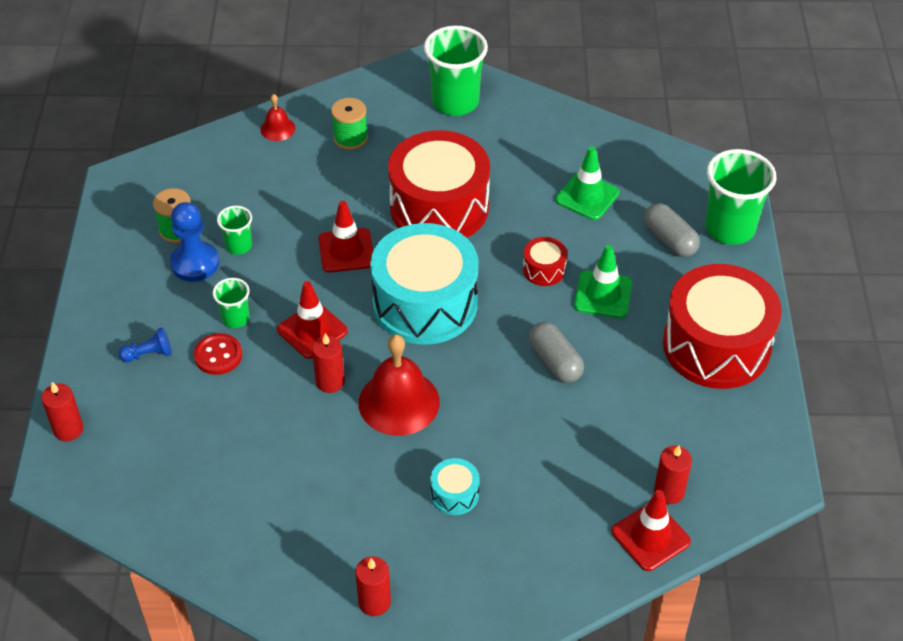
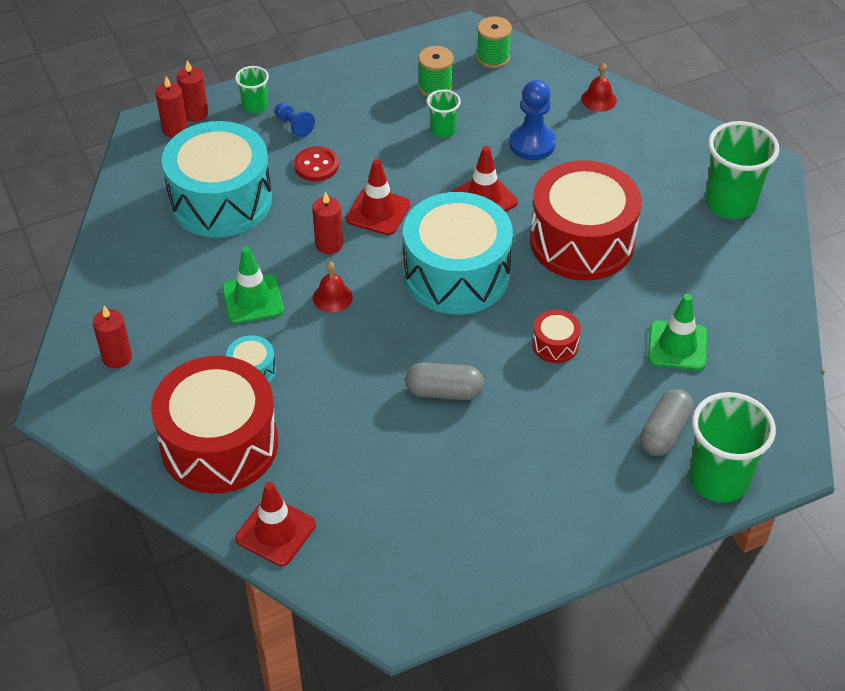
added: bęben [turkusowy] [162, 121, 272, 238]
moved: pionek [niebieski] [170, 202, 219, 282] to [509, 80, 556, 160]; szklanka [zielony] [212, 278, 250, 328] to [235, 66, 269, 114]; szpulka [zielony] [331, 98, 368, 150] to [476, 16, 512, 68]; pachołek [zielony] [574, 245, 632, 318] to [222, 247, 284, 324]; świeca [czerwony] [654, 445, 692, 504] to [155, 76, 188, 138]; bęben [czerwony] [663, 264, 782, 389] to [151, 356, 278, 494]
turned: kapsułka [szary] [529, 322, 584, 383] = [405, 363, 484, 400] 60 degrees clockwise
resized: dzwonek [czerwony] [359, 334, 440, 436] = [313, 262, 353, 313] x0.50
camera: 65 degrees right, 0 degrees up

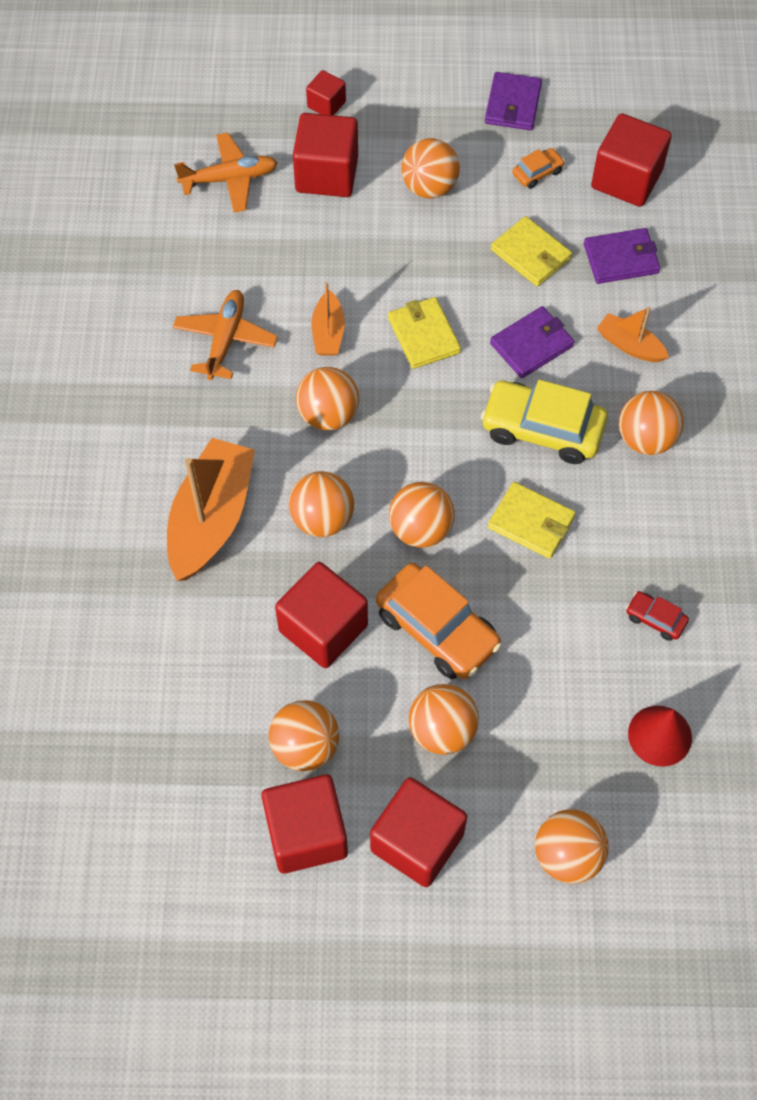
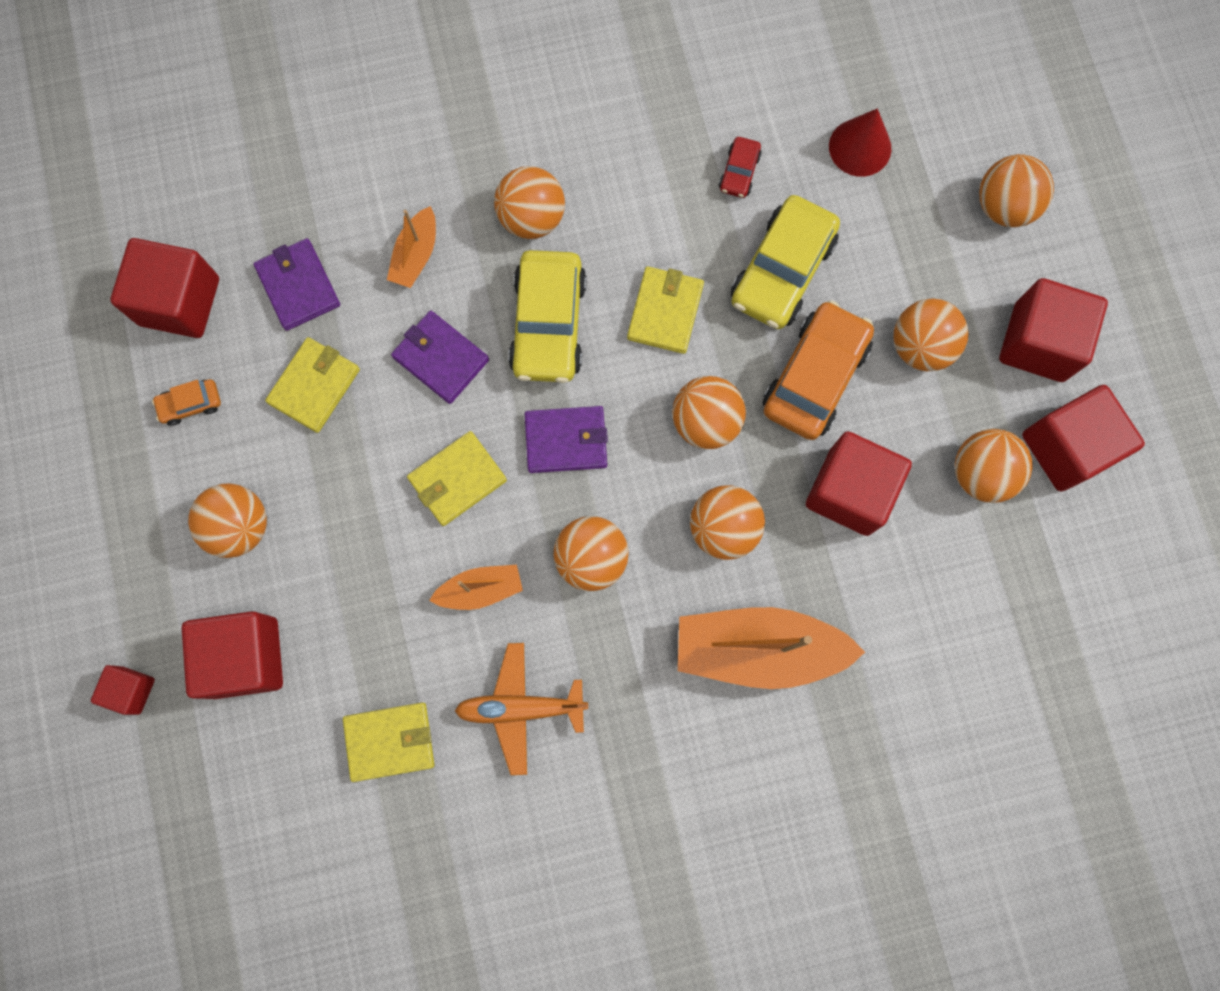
removed: samolot [pomarańczowy] [174, 133, 278, 212]
added: portfel [żółty] [343, 703, 434, 782]; samochód [żółty] [731, 195, 840, 329]
moved: portfel [fioletowy] [485, 72, 542, 130] to [525, 406, 608, 473]
turned: samochód [pomarańczowy] [512, 148, 565, 189] = [152, 379, 221, 426] 60 degrees counterclockwise
camera: 105 degrees left, 15 degrees up

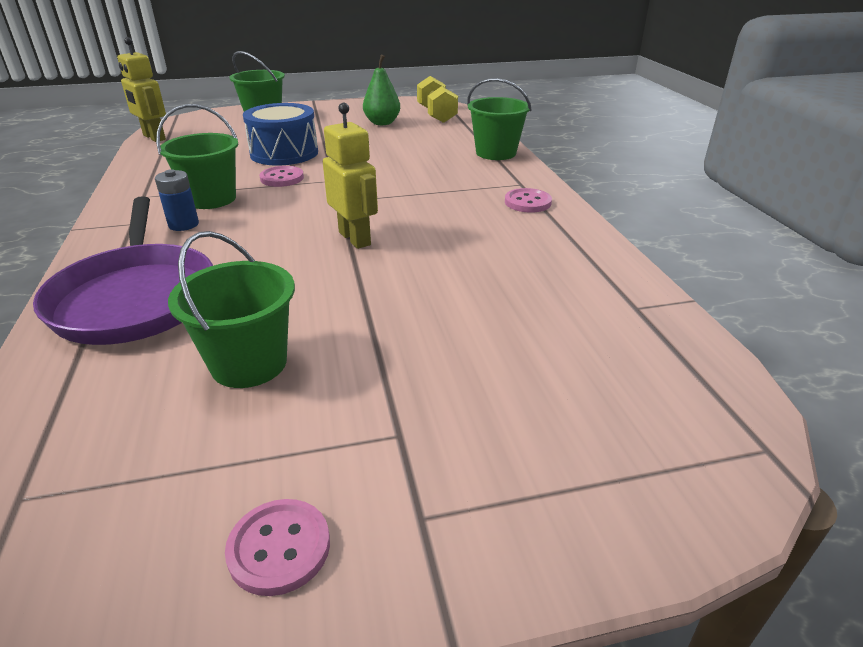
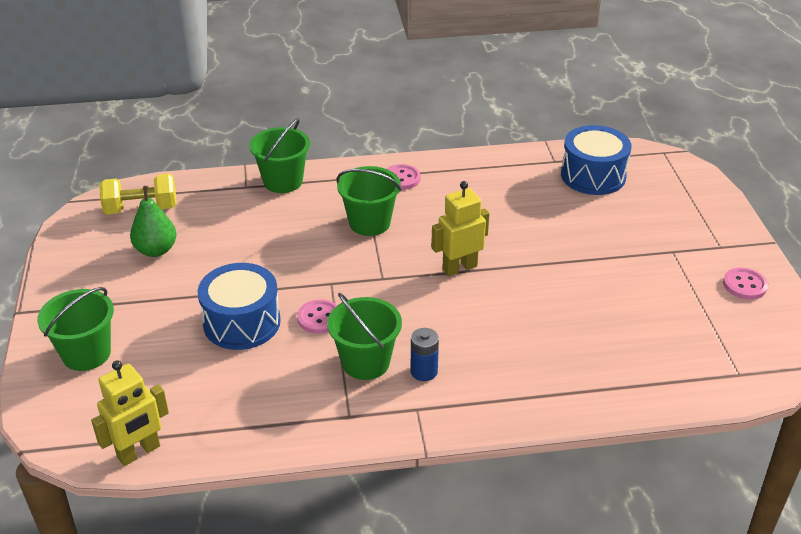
removed: patelnia [fioletowy] [33, 196, 213, 345]
added: bęben [niebieski] [561, 125, 632, 195]
moved: wiadro [zielony] [168, 231, 295, 388] to [337, 166, 401, 236]
camera: 85 degrees left, 5 degrees up

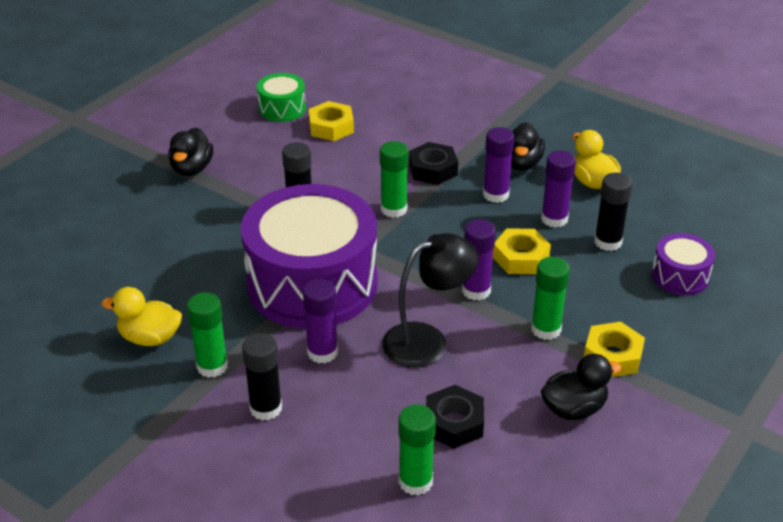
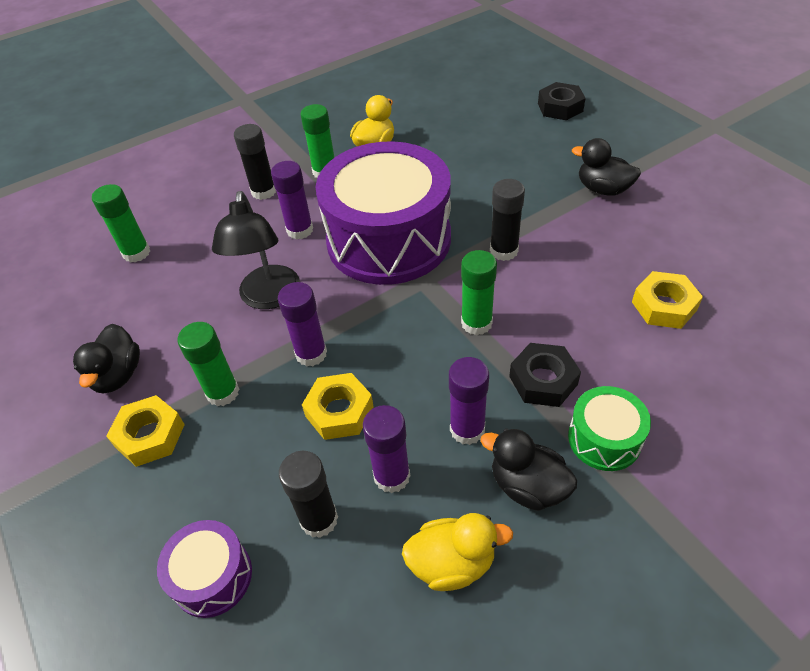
moved: bęben [zielony] [257, 73, 306, 122] to [568, 386, 651, 471]; nakrętka [czarny] [426, 385, 484, 448] to [538, 82, 585, 120]
camera: 115 degrees right, 10 degrees up

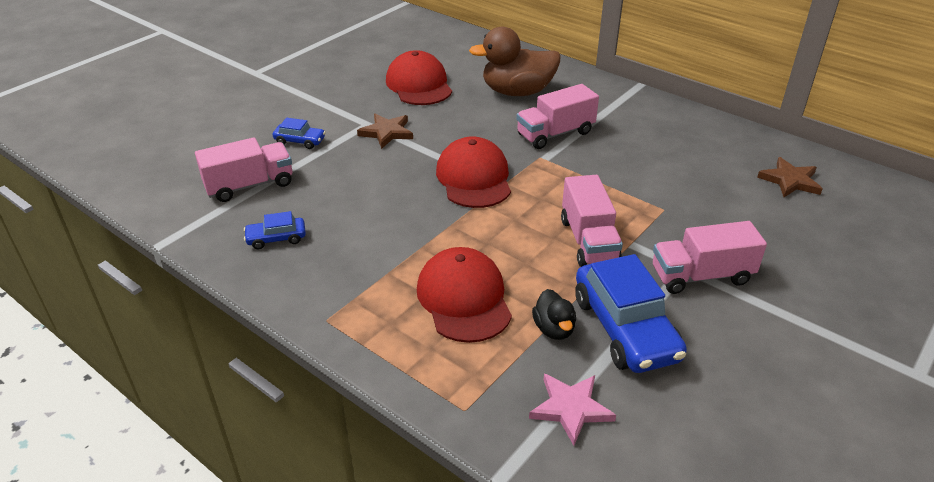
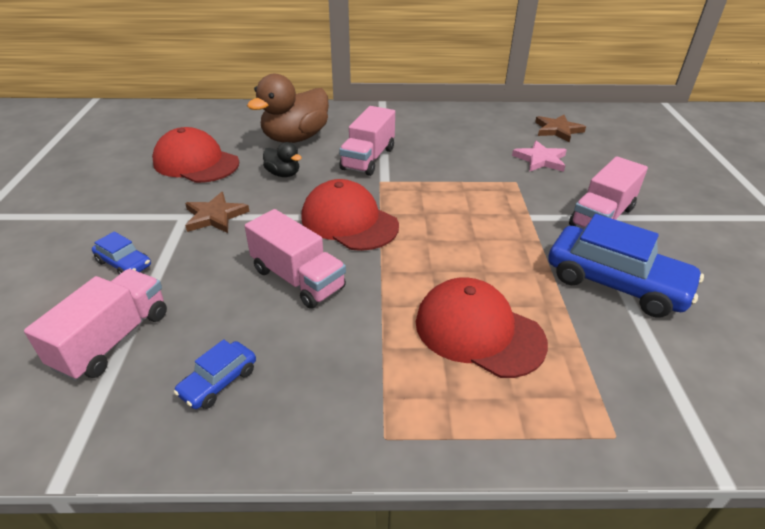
moved: gwiazda [różowy] [529, 374, 616, 446] to [512, 141, 567, 172]; kaczka [czarny] [532, 289, 576, 340] to [263, 142, 302, 177]; ciężarówka [różowy] [561, 175, 623, 267] to [245, 209, 346, 309]
turned: samochód [niebieski] [273, 118, 326, 149] = [92, 231, 151, 275] 60 degrees clockwise
camera: 40 degrees left, 0 degrees up

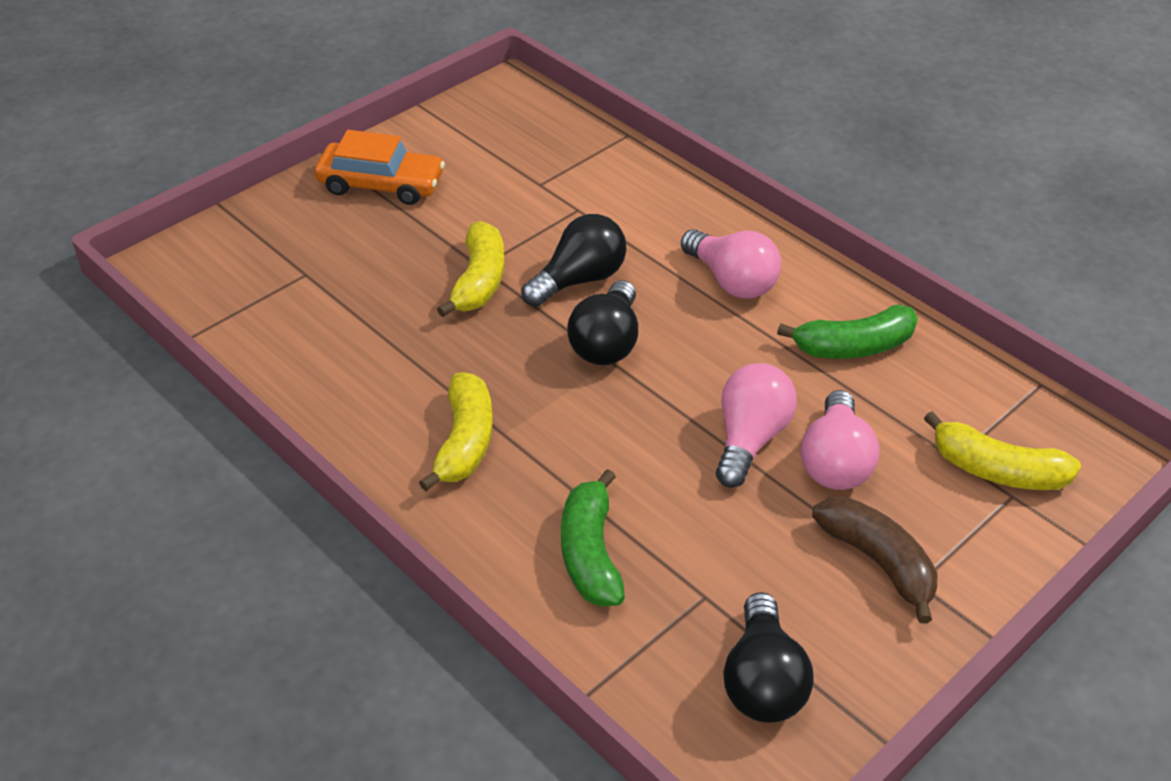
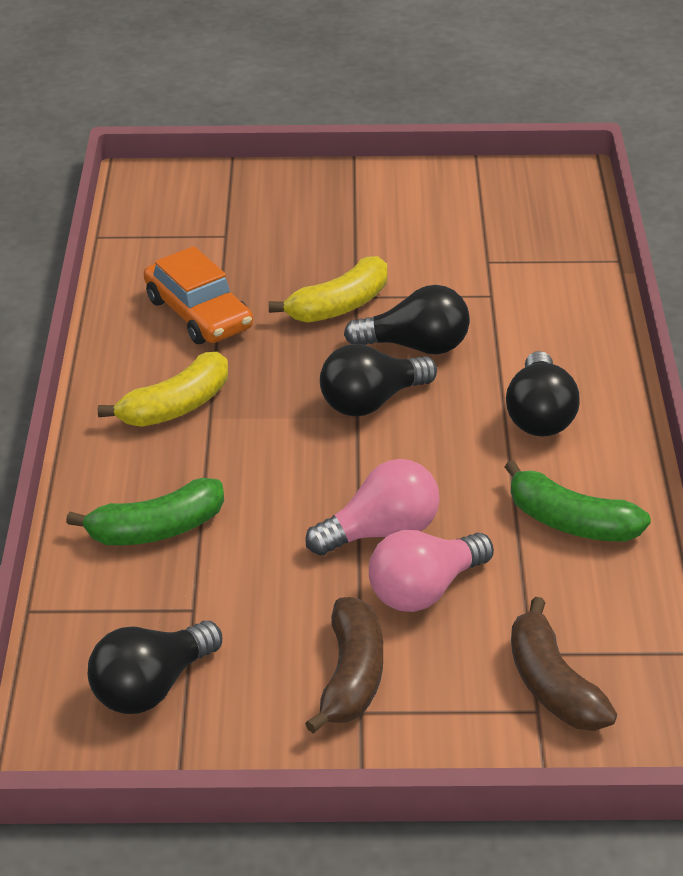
moved: samochód [pomarańczowy] [315, 130, 445, 205] to [144, 246, 253, 344]
recoloured: żarówka [różowy] [681, 229, 781, 299] to żarówka [czarny] [506, 351, 580, 437]; banan [żółty] [924, 411, 1081, 490] to banan [brązowy] [511, 597, 617, 731]
turned: banan [zielony] [561, 469, 625, 606] = [66, 478, 224, 545] 150 degrees counterclockwise
camera: 45 degrees right, 5 degrees down

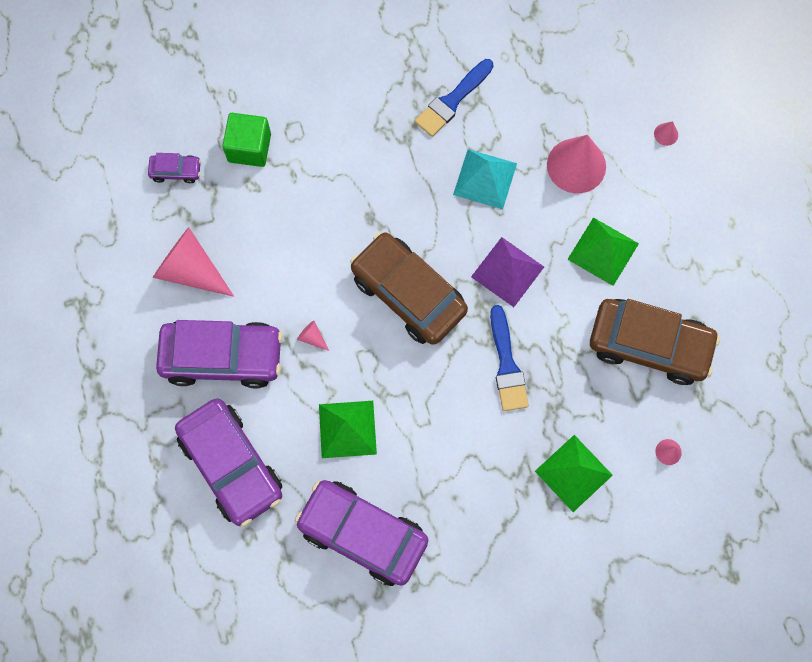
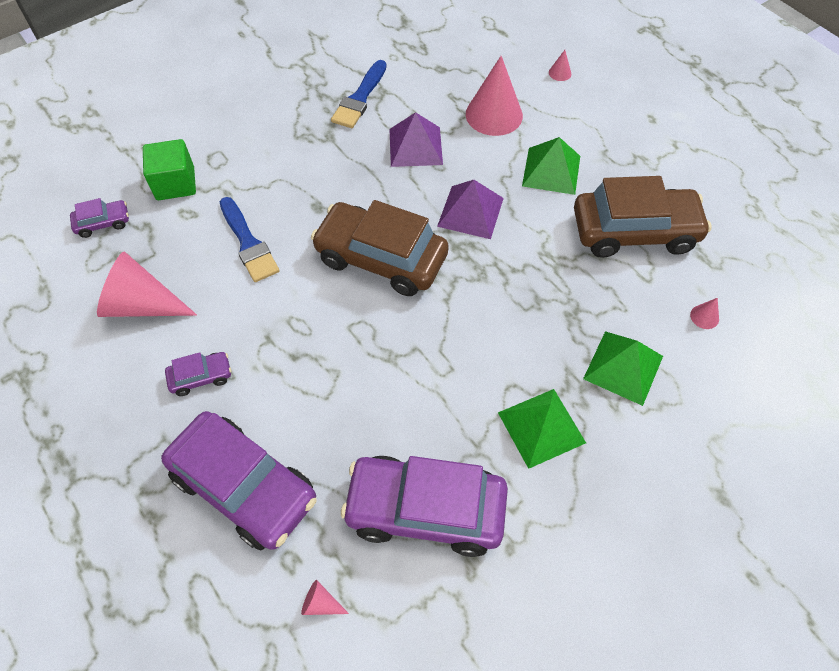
moved: stożek [różowy] [297, 320, 329, 351] to [301, 580, 349, 615]; piramida [zielony] [319, 401, 377, 458] to [498, 389, 586, 469]; pędzel [niebieski] [490, 305, 529, 411] to [220, 197, 280, 282]
recoloured: piramida [turkusowy] [453, 149, 517, 209] to piramida [fioletowy] [389, 112, 443, 167]
resized: samochód [fioletowy] [156, 320, 283, 389] = [165, 352, 231, 396] x0.44
camera: 20 degrees left, 15 degrees down

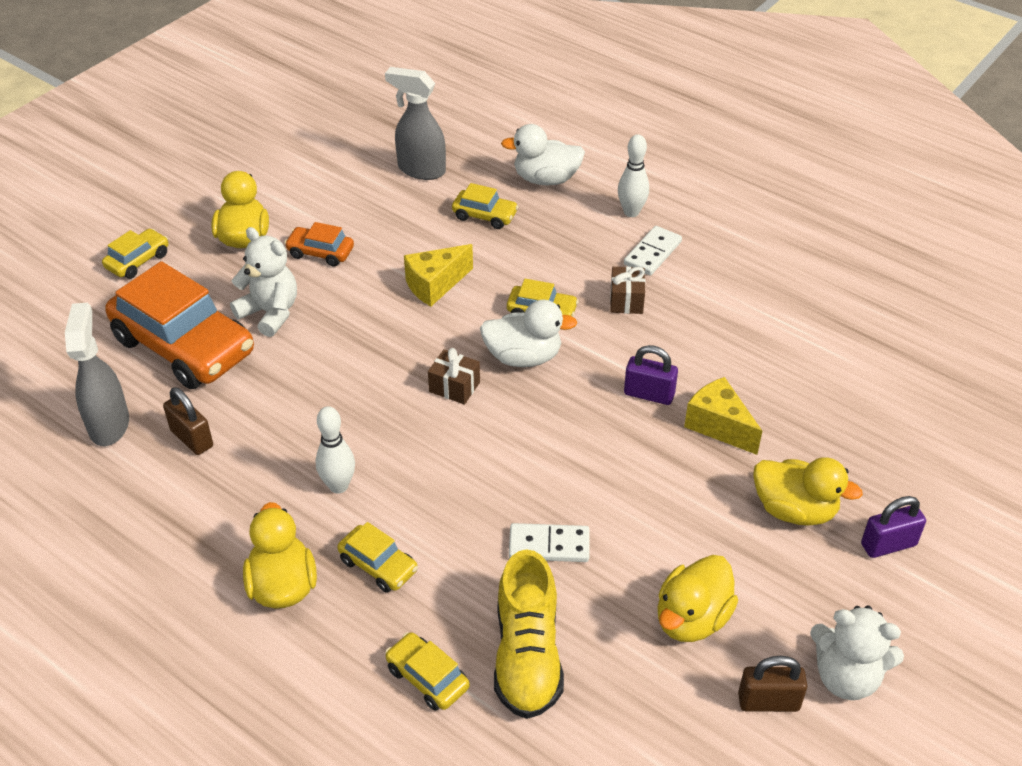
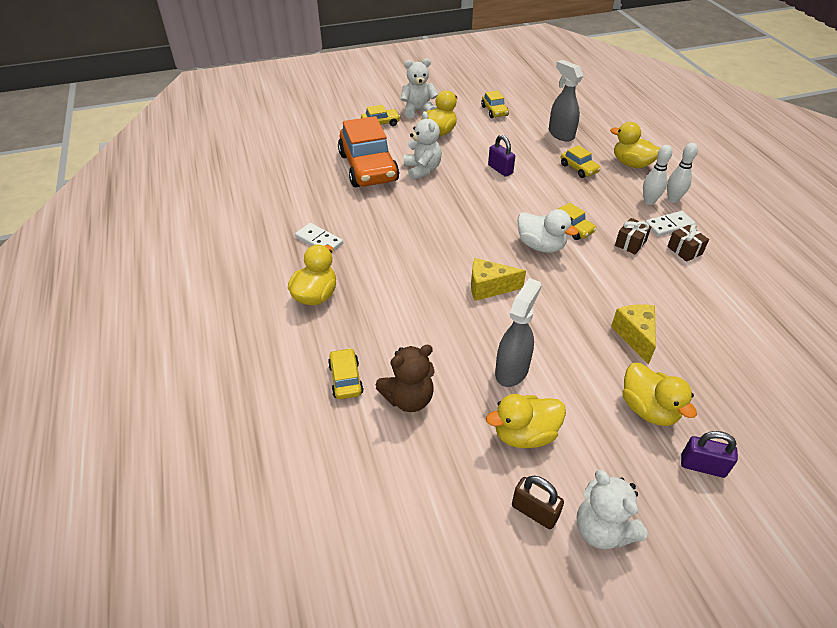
removed: kłódka [brązowy] [163, 387, 213, 455]; samochód [pomarańczowy] [285, 222, 354, 267]
added: miś [biały] [401, 58, 438, 119]
moved: spryskiwacz [szary] [65, 303, 129, 446] to [495, 278, 542, 387]; kręgiel [biały] [316, 406, 355, 494] to [643, 145, 672, 205]; samochód [żółty] [337, 522, 418, 593] to [481, 90, 509, 118]; ser [żółty] [404, 244, 473, 306] to [471, 258, 526, 301]; prezent [brązowy] [428, 348, 480, 405] to [667, 224, 709, 262]; kostka domina [biały] [509, 523, 590, 562] to [295, 223, 343, 251]; kłódka [fioletowy] [624, 345, 678, 405] to [488, 135, 515, 177]
replaced: but [żółty] [494, 549, 564, 719] to miś [brązowy] [376, 345, 435, 412]
recoloured: kaczka [biały] [501, 124, 585, 186] to kaczka [żółty] [610, 122, 660, 168]
camera: 35 degrees right, 0 degrees up

